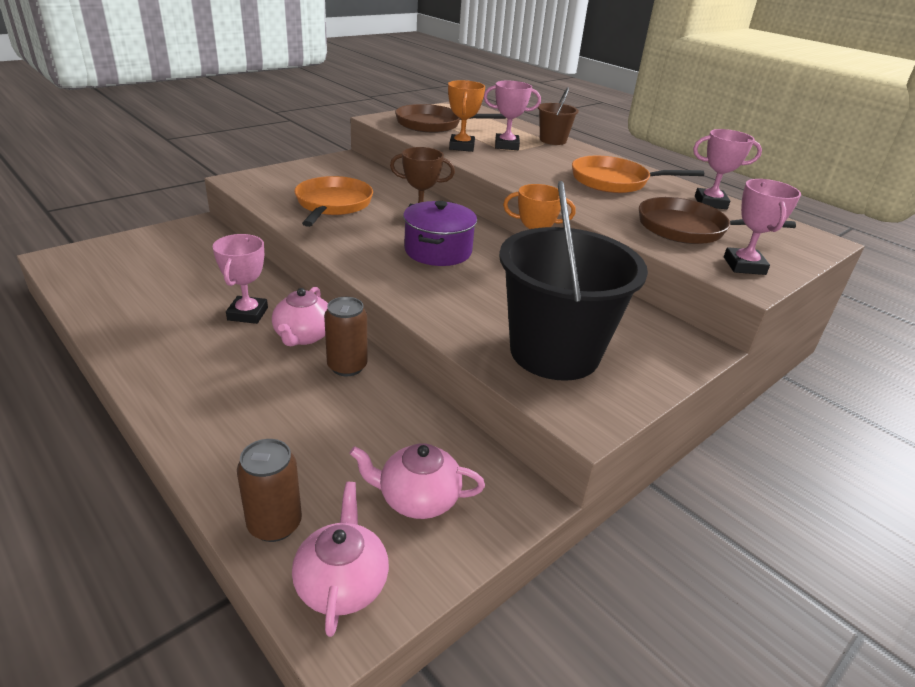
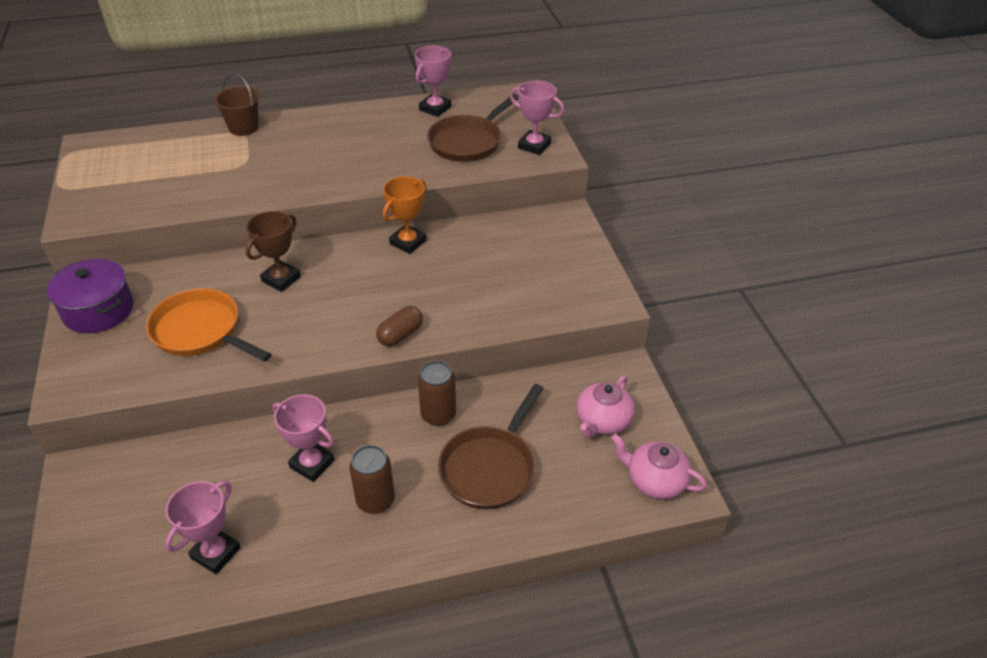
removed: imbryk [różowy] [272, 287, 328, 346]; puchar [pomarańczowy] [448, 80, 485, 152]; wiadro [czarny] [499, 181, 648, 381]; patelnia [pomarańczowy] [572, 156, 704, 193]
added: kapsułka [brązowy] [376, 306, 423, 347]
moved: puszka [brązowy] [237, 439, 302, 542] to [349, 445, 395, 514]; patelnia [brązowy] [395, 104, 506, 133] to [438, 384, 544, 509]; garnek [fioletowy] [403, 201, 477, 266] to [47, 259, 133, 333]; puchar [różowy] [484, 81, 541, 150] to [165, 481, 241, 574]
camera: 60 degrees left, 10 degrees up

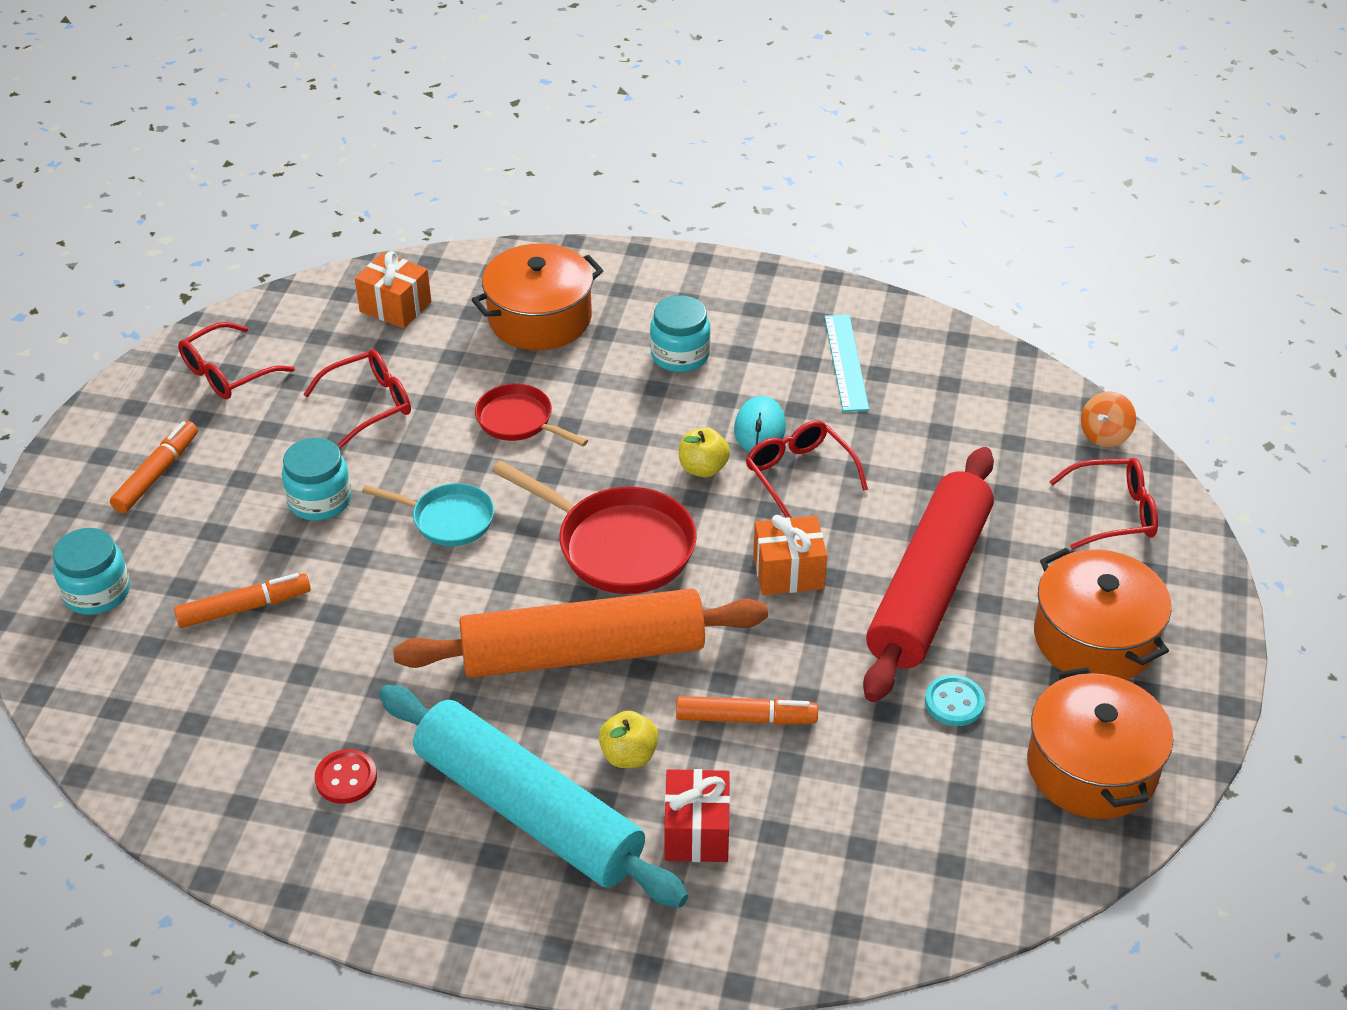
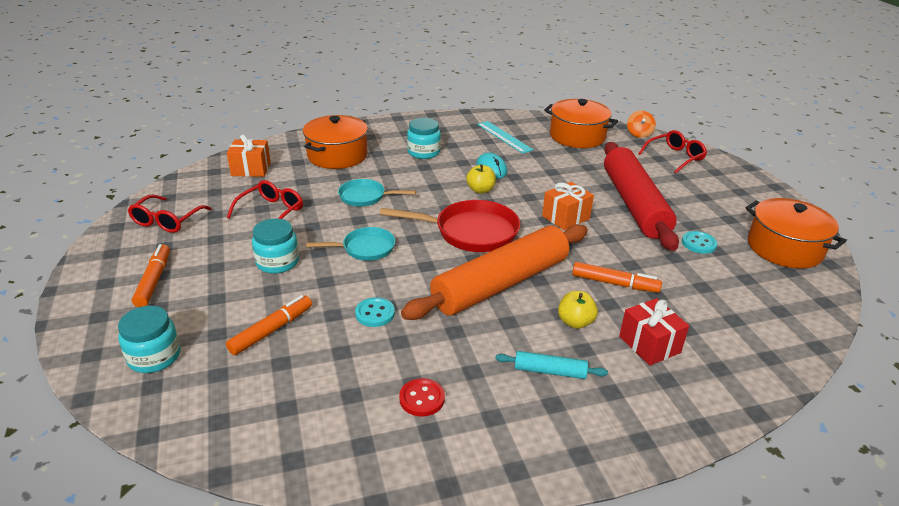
removed: okulary [czerwony] [746, 420, 868, 518]
added: guzik [turkusowy] [355, 297, 395, 327]
moved: garnek [pomarańczowy] [1034, 548, 1171, 680] to [544, 99, 618, 148]
recoloured: patelnia [czerwony] [475, 384, 588, 446] to patelnia [turkusowy] [338, 179, 416, 207]
turned: flamaster [pomarańczowy] [676, 696, 818, 725] = [572, 262, 662, 293] 45 degrees clockwise
resized: wałek do ciasta [turkusowy] [379, 685, 688, 907] = [495, 351, 608, 379] x0.40
camera: 30 degrees left, 10 degrees down

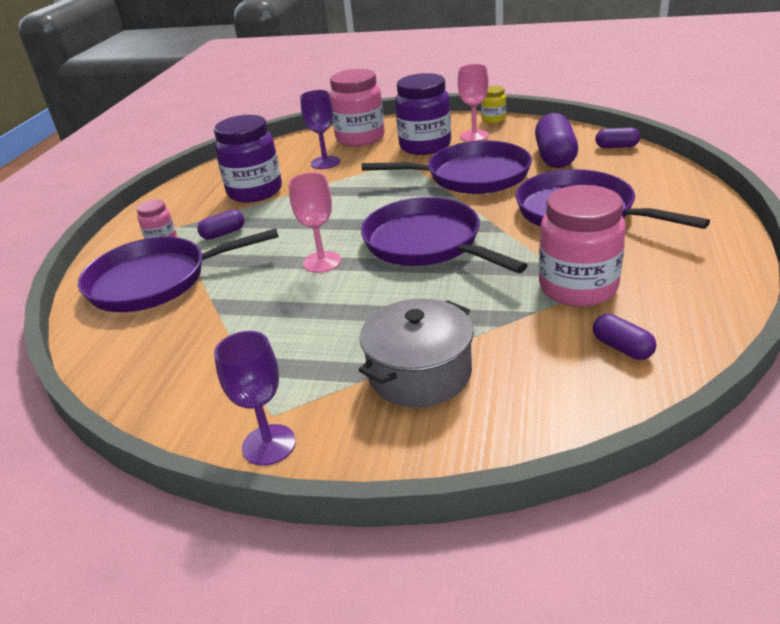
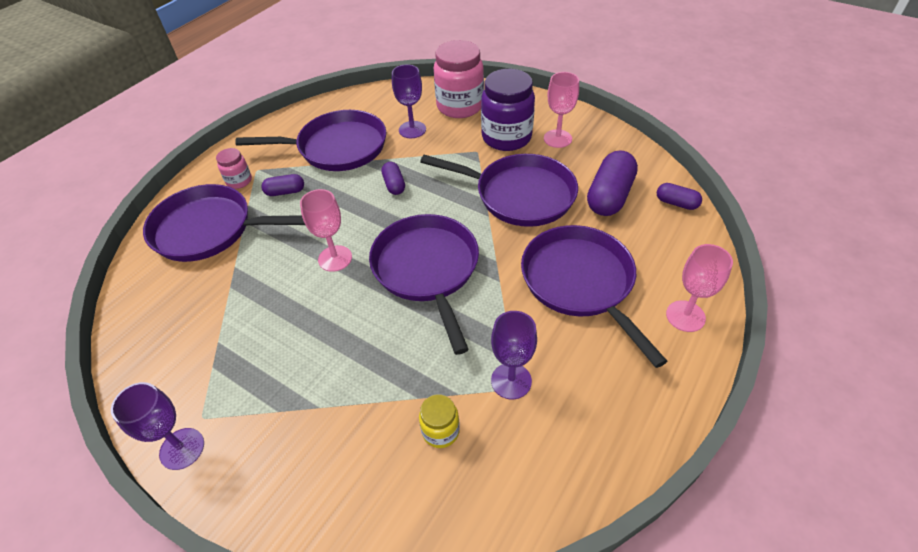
removed: garnek [szary] [358, 299, 474, 407]
added: kielich [różowy] [666, 244, 733, 332]
moved: słoik [żółty] [481, 86, 506, 123] to [419, 394, 460, 448]; kapsułka [fioletowy] [593, 314, 656, 360] to [381, 162, 405, 195]
replaced: słoik [fioletowy] [214, 115, 282, 203] to patelnia [fioletowy] [235, 110, 386, 171]; słoik [różowy] [539, 185, 626, 307] to kielich [fioletowy] [491, 311, 537, 399]
camera: 20 degrees right, 15 degrees up

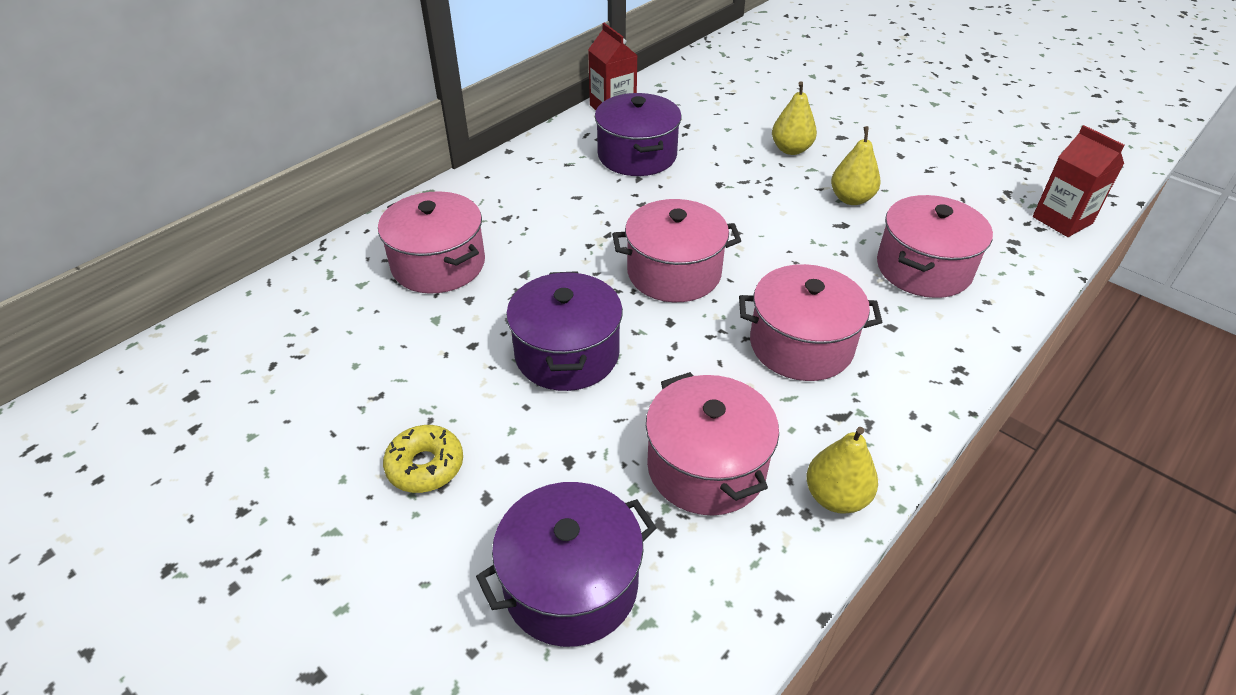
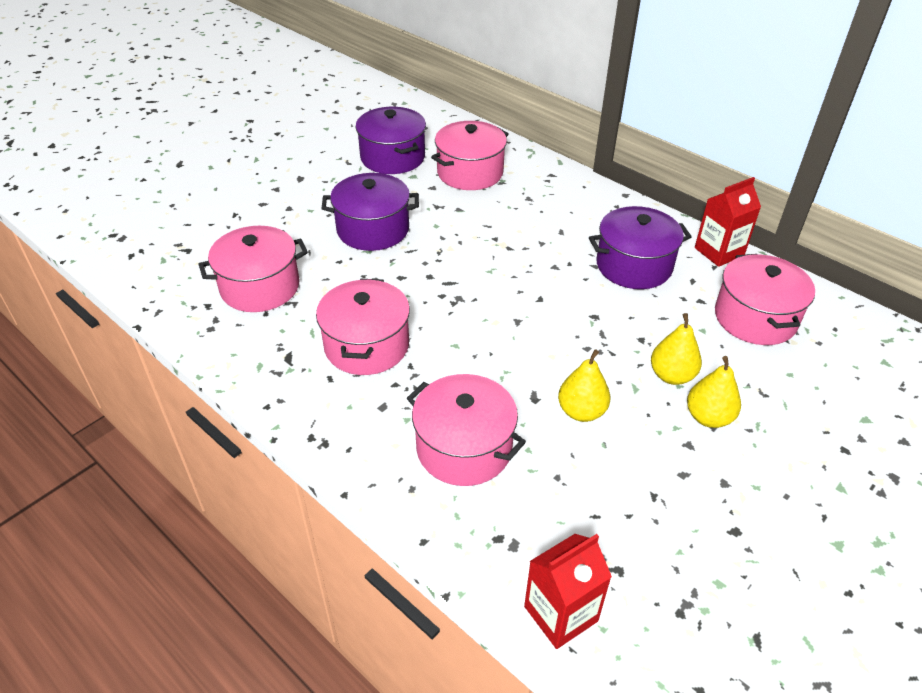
removed: donut [żółty] [383, 425, 463, 493]
moved: garnek [fioletowy] [476, 482, 657, 647] to [356, 107, 426, 174]; garnek [różowy] [612, 199, 741, 302] to [715, 254, 815, 345]; gruszka [żółty] [806, 427, 878, 514] to [687, 356, 741, 428]
camera: 90 degrees right, 0 degrees up

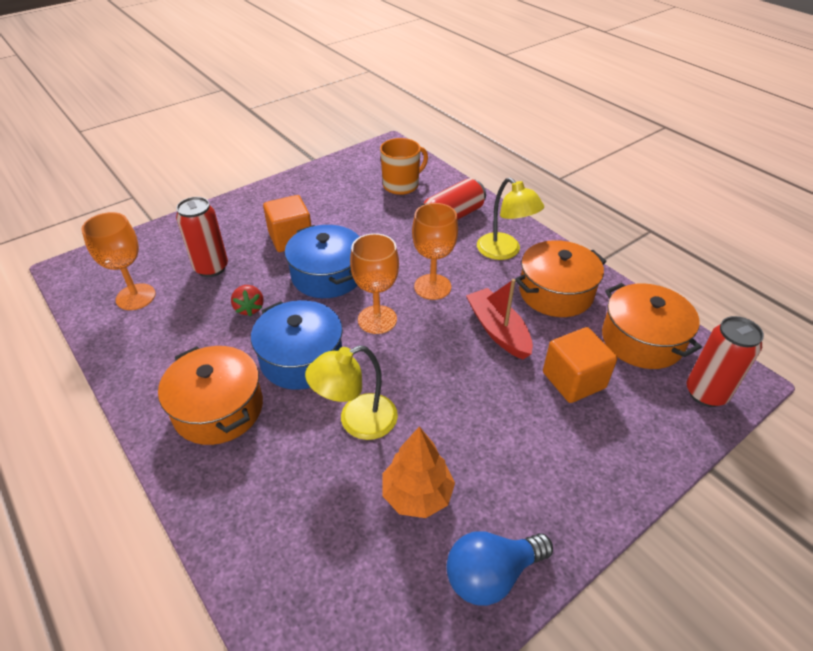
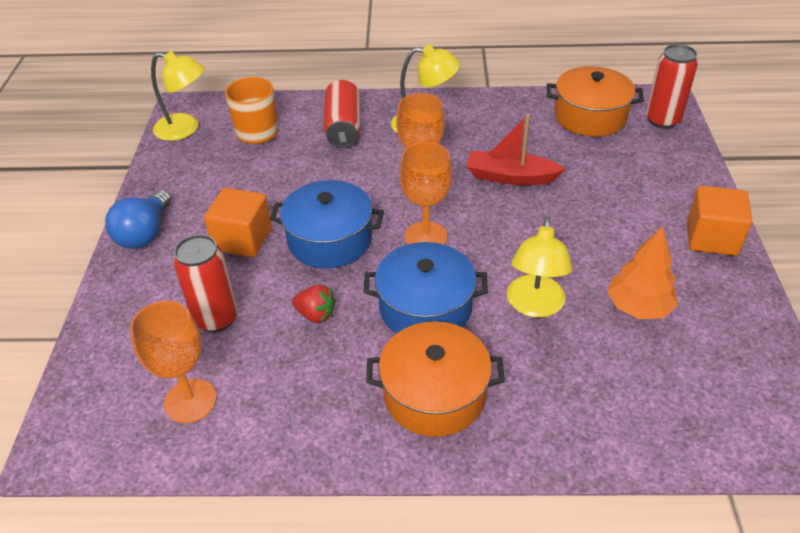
removed: garnek [pomarańczowy] [515, 240, 607, 317]
added: lampka [żółty] [151, 51, 204, 141]
moved: żarówka [niebieski] [447, 531, 553, 606] to [105, 190, 171, 249]; sześcian [pomarańczowy] [543, 327, 617, 403] to [687, 186, 752, 256]
camera: 50 degrees left, 0 degrees up

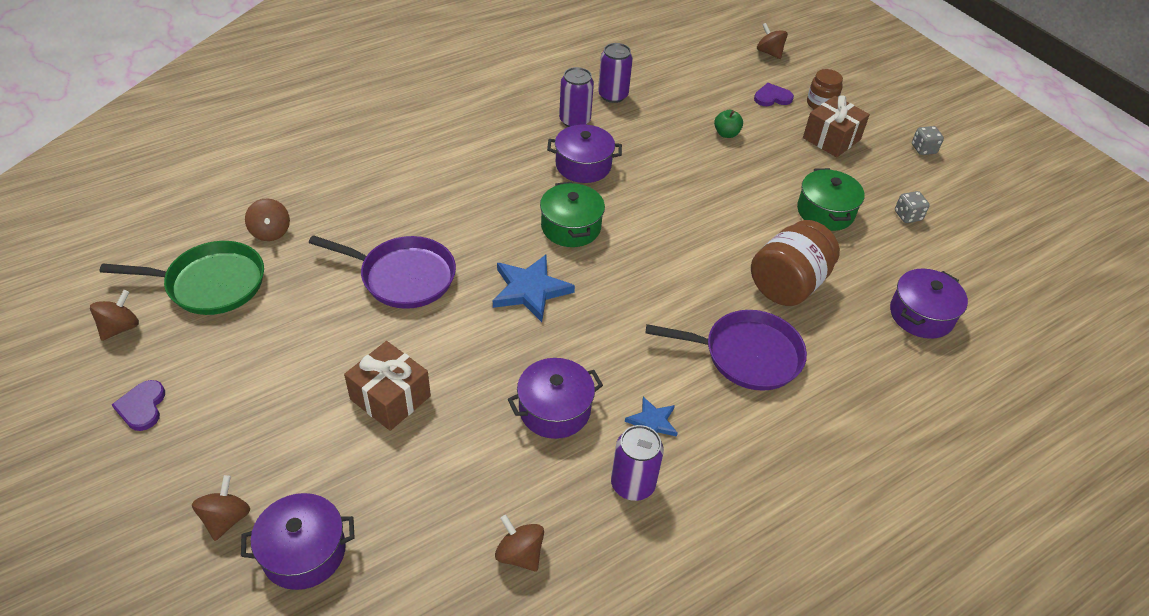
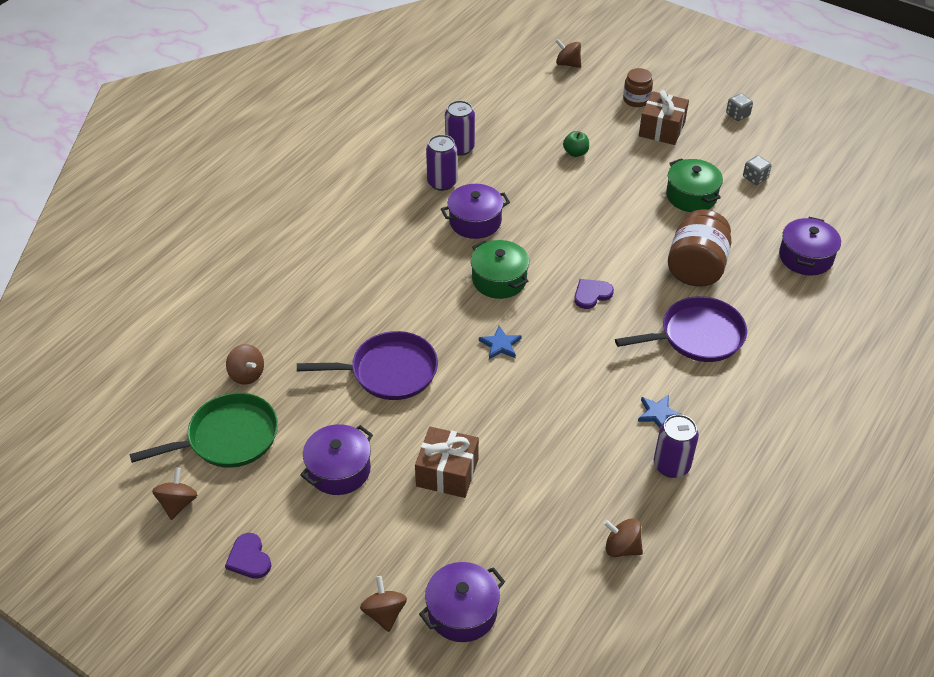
moved: garnek [fioletowy] [508, 358, 603, 439] to [300, 424, 373, 495]; serce [fioletowy] [754, 83, 794, 106] to [574, 279, 614, 309]
resized: gwiazda [niebieski] [493, 255, 575, 322] = [479, 326, 522, 359] x0.57
camera: 20 degrees left, 0 degrees up

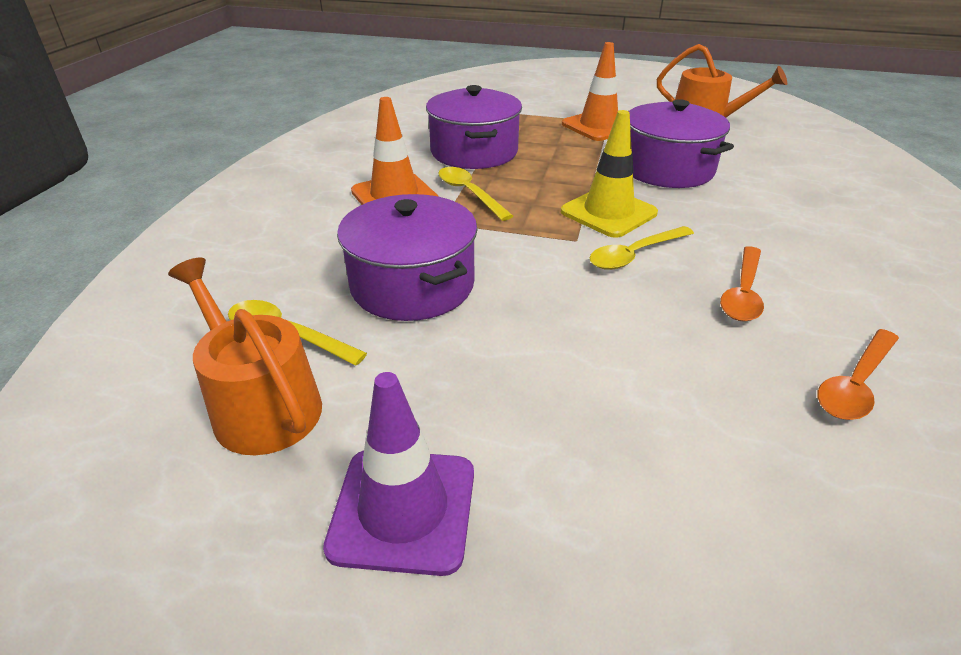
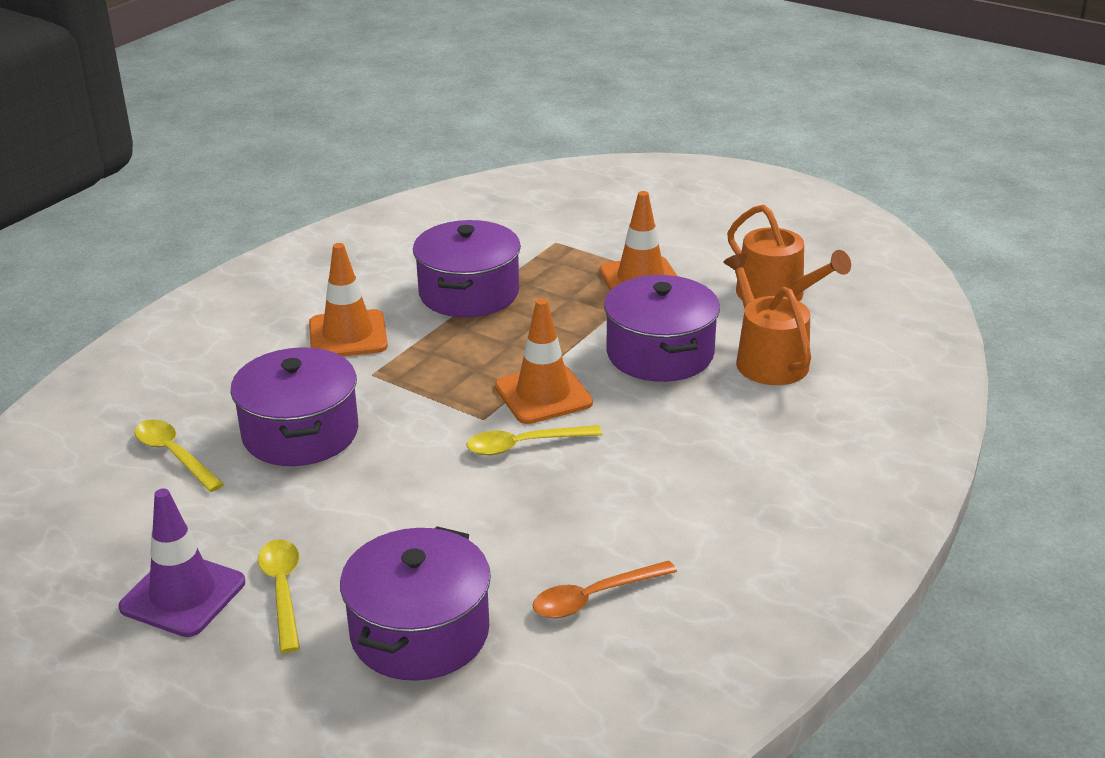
removed: łyżka [pomarańczowy] [720, 246, 764, 322]
added: garnek [fioletowy] [340, 526, 491, 681]
moved: konewka [pomarańczowy] [168, 257, 322, 455] to [723, 253, 811, 385]; łyżka [żółty] [438, 167, 513, 221] to [258, 539, 300, 653]
recoloured: pachołek [żółty] [561, 110, 658, 238] to pachołek [pomarańczowy] [495, 298, 593, 424]
camera: 20 degrees right, 5 degrees down

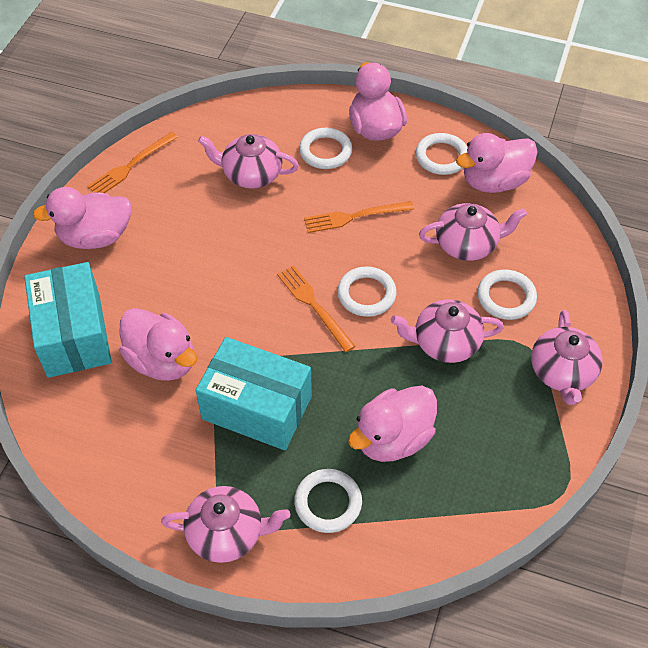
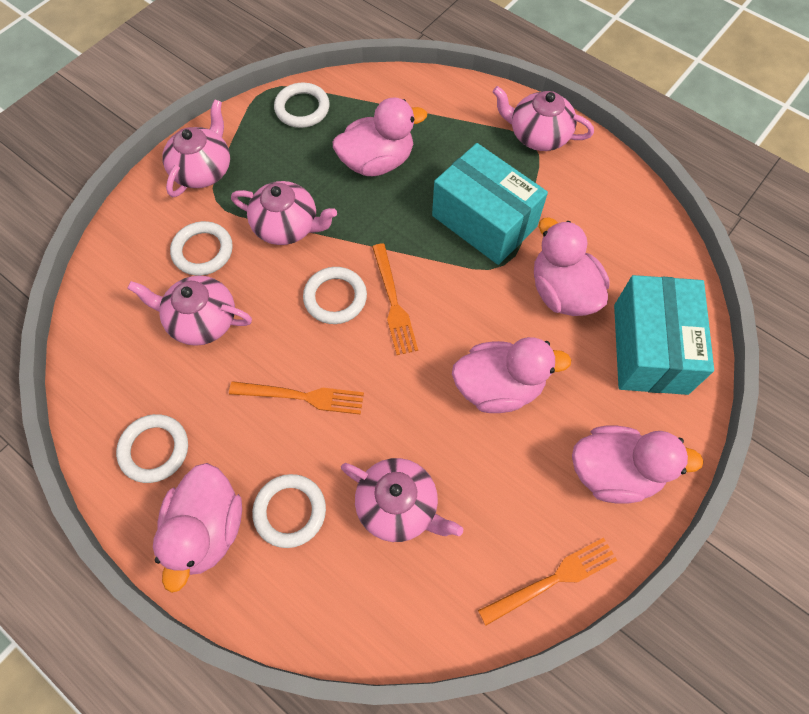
moved: pierścień [biały] [294, 469, 362, 533] to [274, 83, 330, 128]; kaczka [różowy] [456, 133, 538, 193] to [452, 337, 571, 413]
camera: 160 degrees left, 10 degrees up

